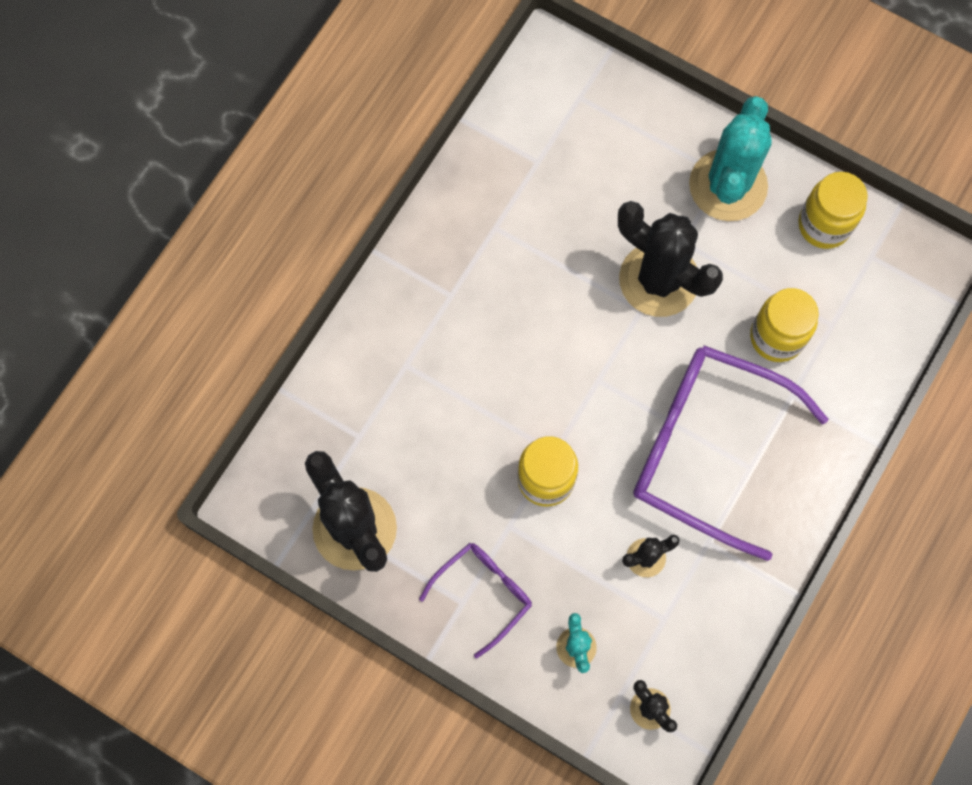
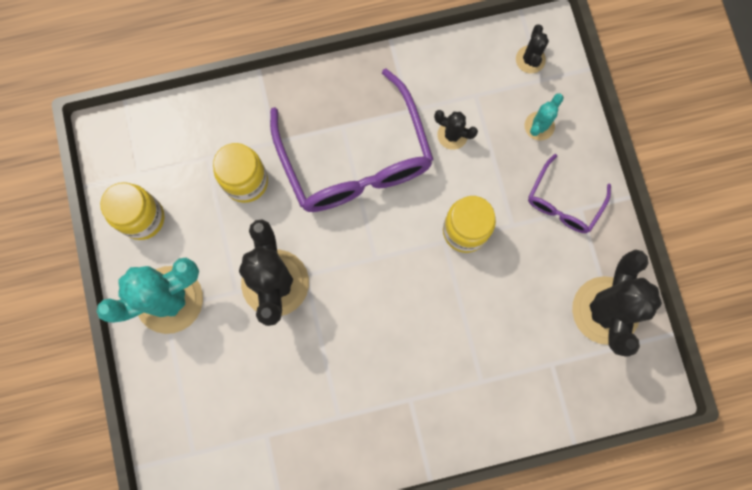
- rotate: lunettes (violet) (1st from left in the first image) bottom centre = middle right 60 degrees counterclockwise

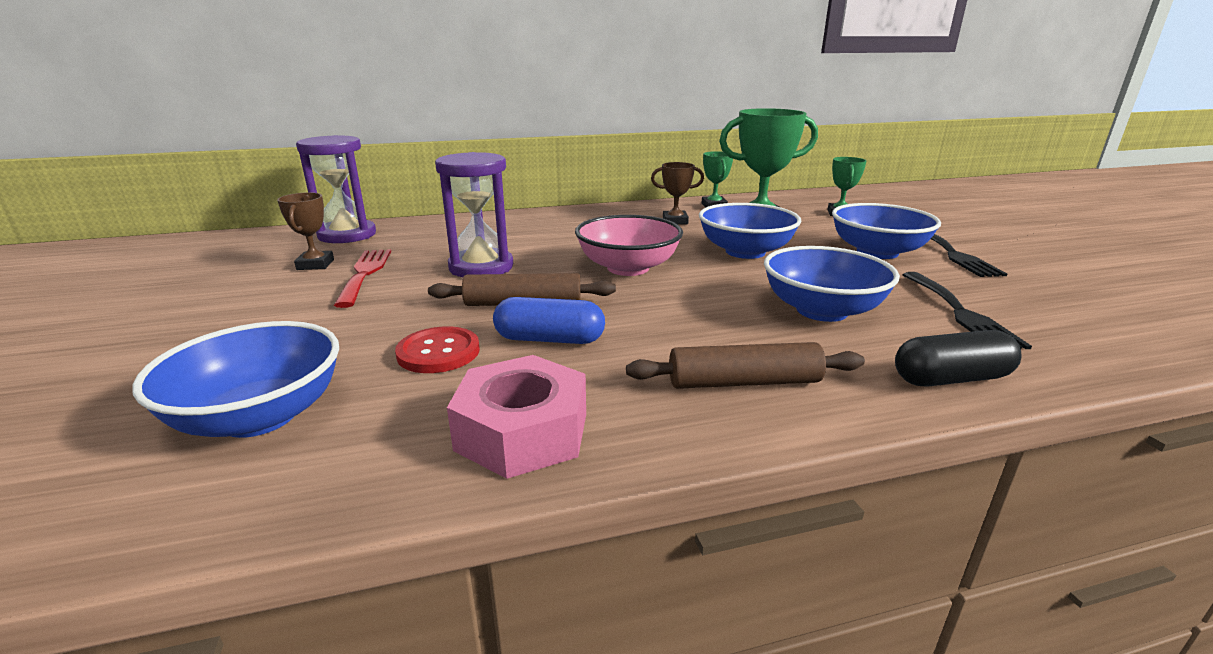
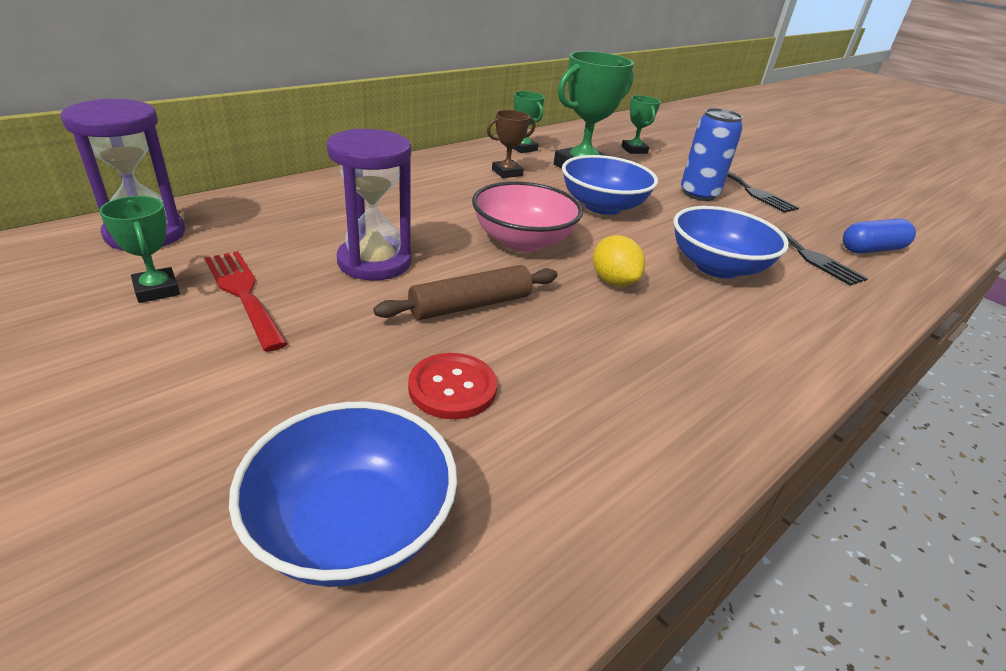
- recolor: trophée (marron) (1st from left) middle left to trophée (vert) (1st from left) middle left
- delete: écrou (rose) centre
- move: gélule (bleu) centre to middle right
- delete: rouleau à pâtisserie (marron) (2nd from left) centre
- replace: bol (bleu) (4th from left) middle right to canette (bleu) top right
- delete: gélule (noir) middle right
- insert: citron (jaune) centre

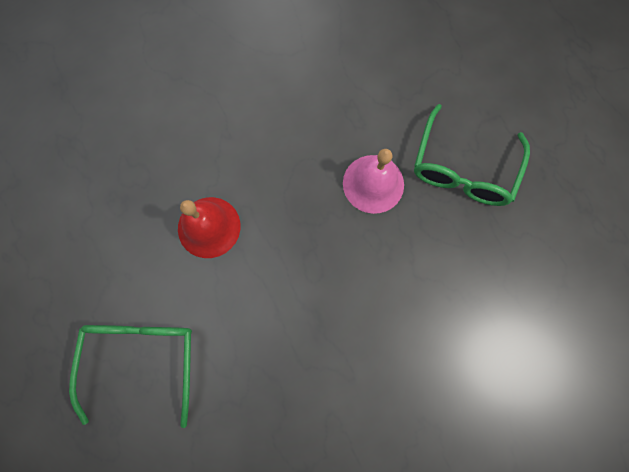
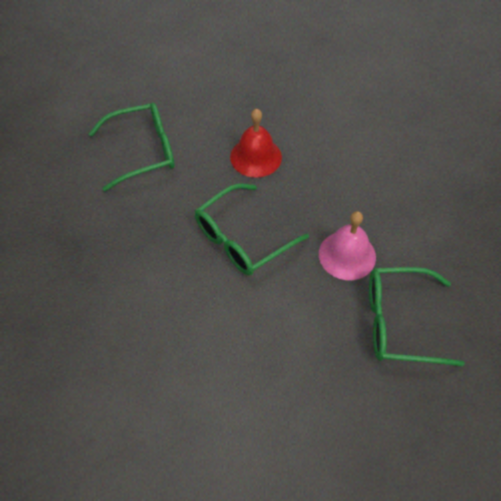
- insert: lunettes (vert) (2nd from left) centre

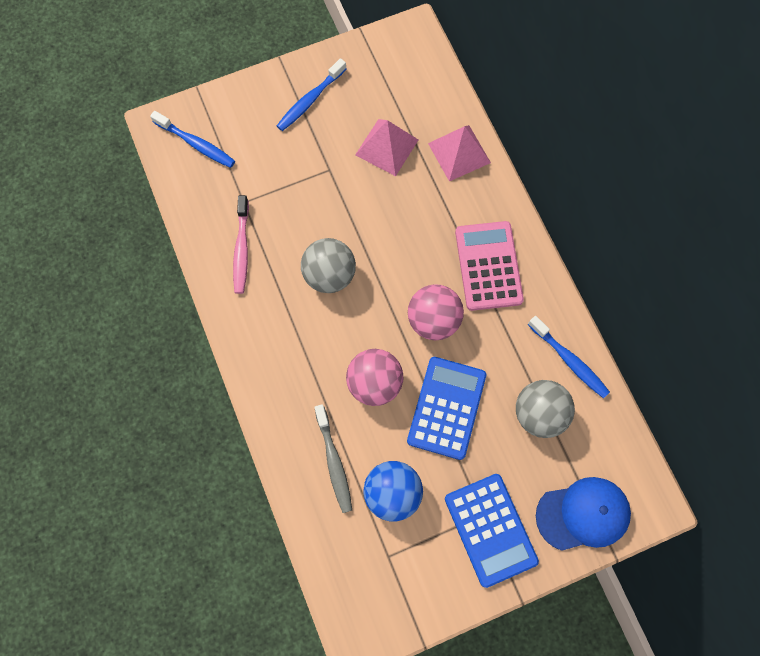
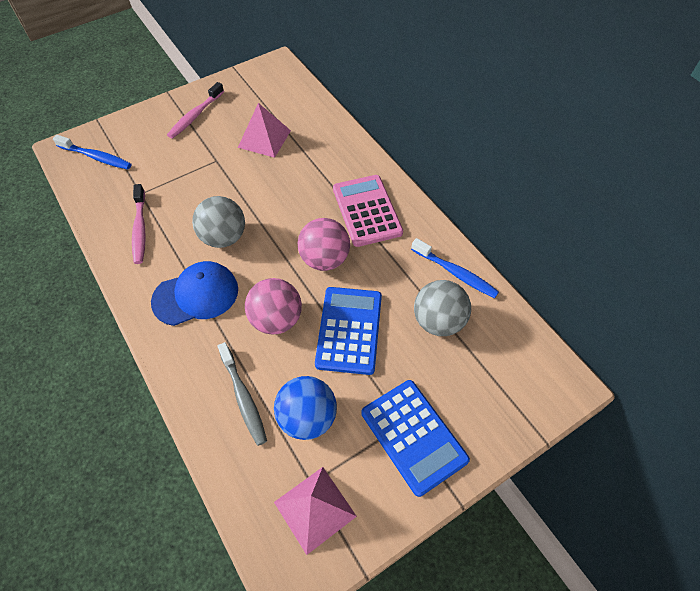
- recolor: brosse à dents (bleu) (2nd from left) top centre to brosse à dents (rose) (2nd from left) top left
- move: pyramide (rose) (2nd from left) top centre to bottom centre
- move: casquette (bleu) bottom right to middle left

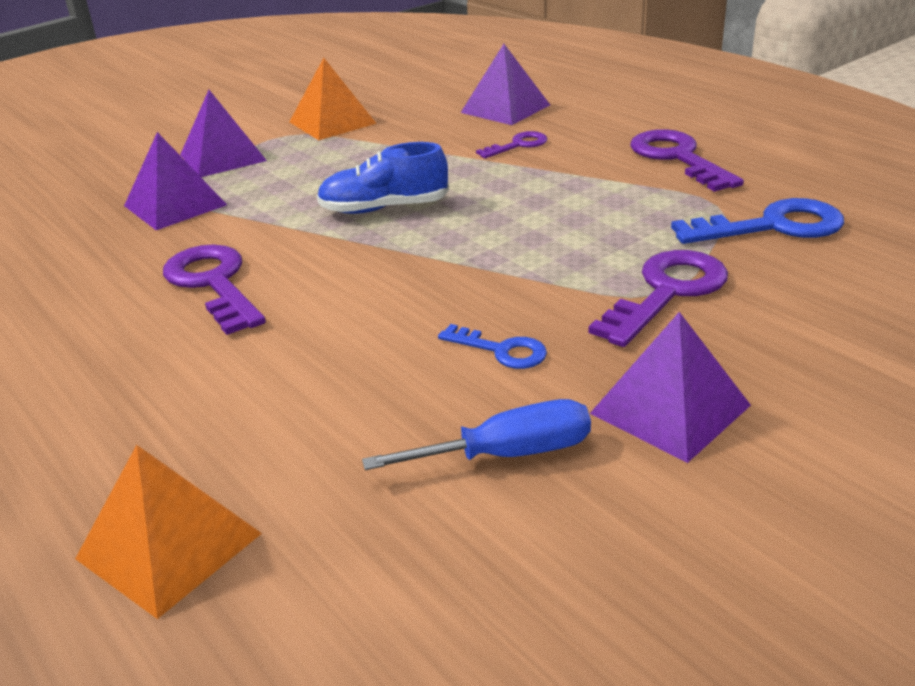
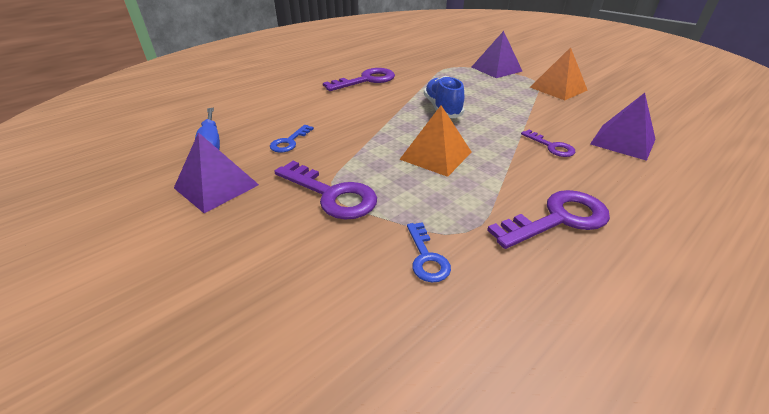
- move: pyramide (orange) (1st from left) bottom left to centre
- delete: pyramide (violet) (1st from left) top left
- resize: clé (bleu) (2nd from left) top right = centre x0.56

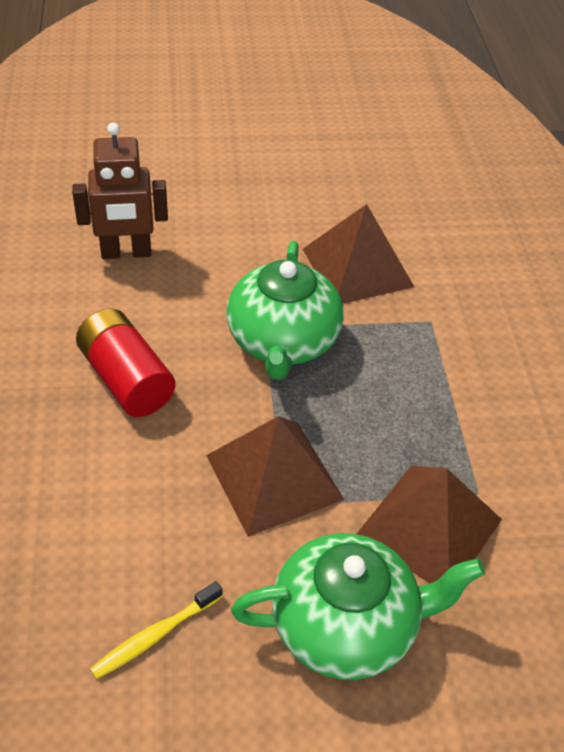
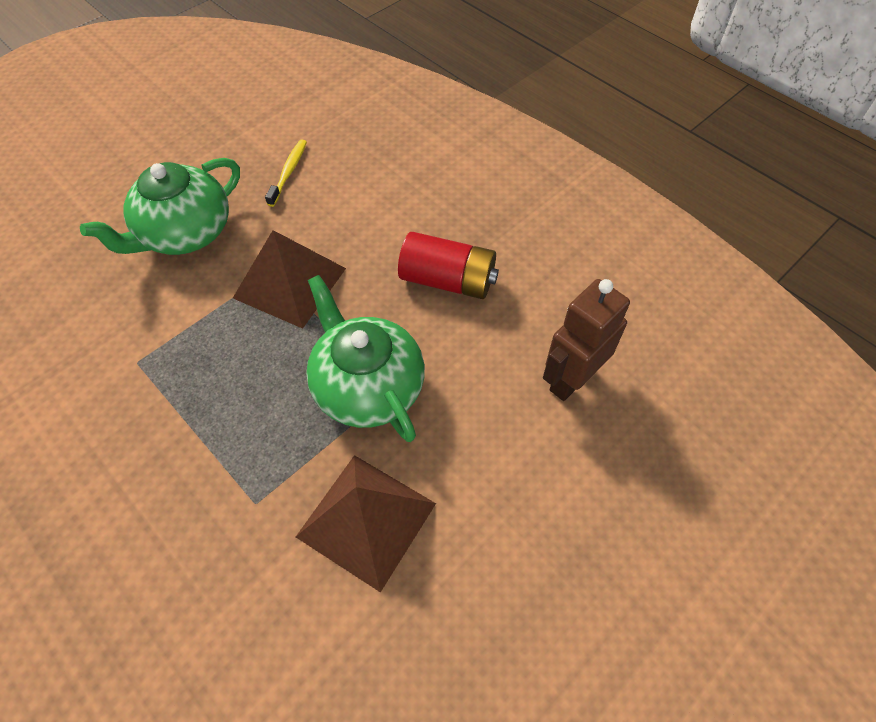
- delete: pyramide (marron) (3rd from left) bottom right

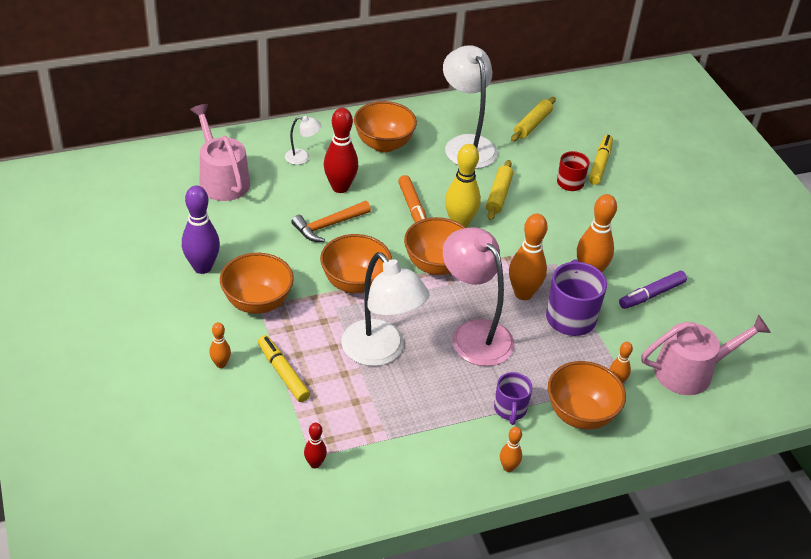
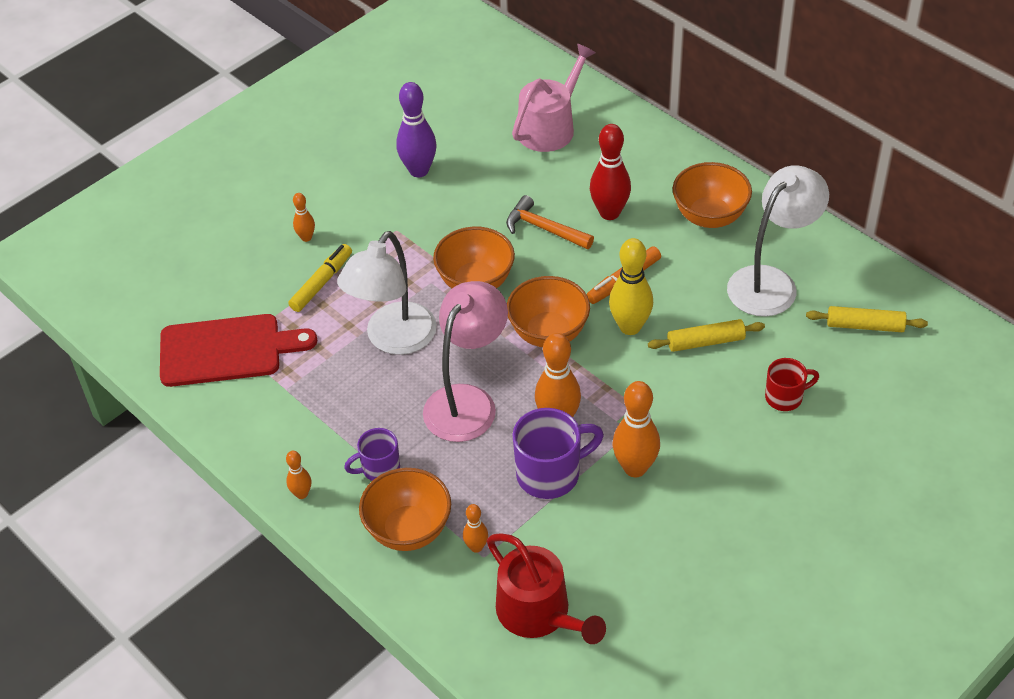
- delete: bol (orange) (1st from left) middle left
- delete: lampe (blanc) (1st from left) top centre
- replace: quille (rouge) (1st from left) bottom centre to planche à découper (rouge) middle left
- delete: feutre (jaune) (2nd from left) top right
- delete: feutre (violet) middle right
- recolor: arrosoir (rose) (2nd from left) middle right to arrosoir (rouge) bottom centre

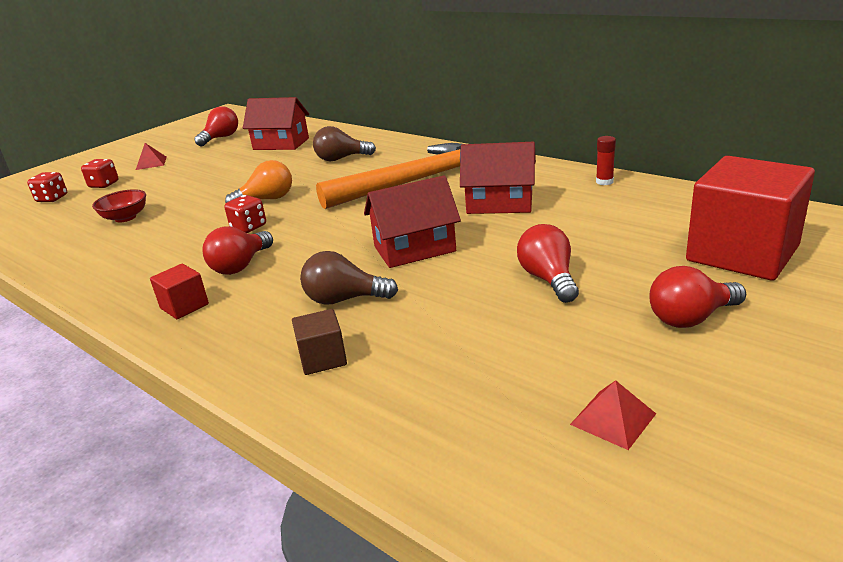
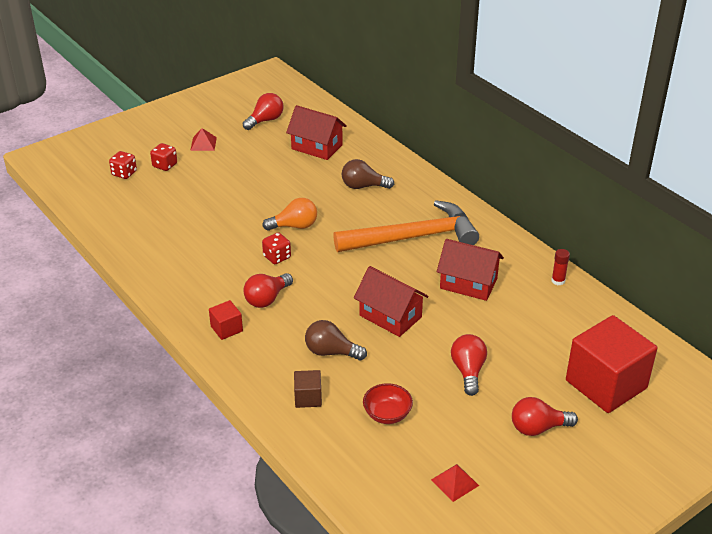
- move: bol (rouge) middle left to bottom centre
- rotate: maison (rouge) (2nd from left) centre = centre 45 degrees clockwise

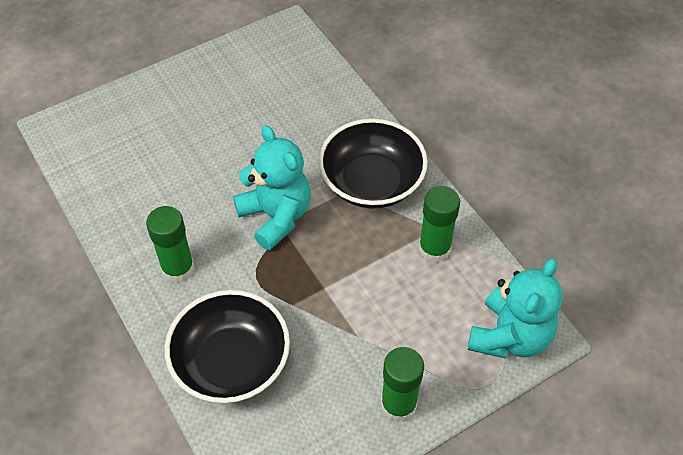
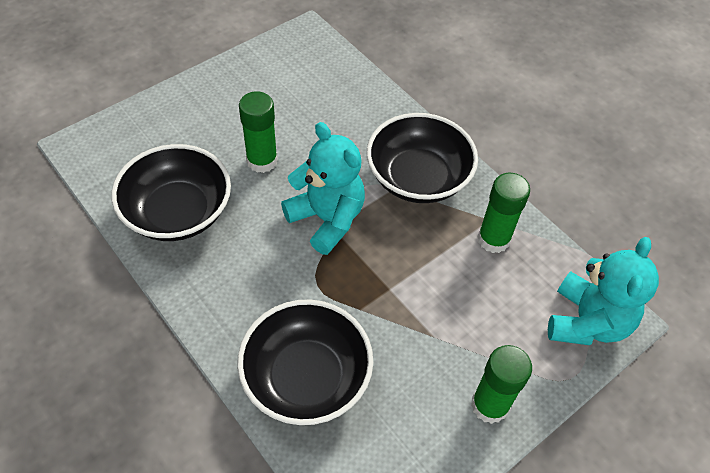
- move: bâton de colle (vert) (1st from left) middle left to top centre
- insert: bol (noir) (1st from left) middle left

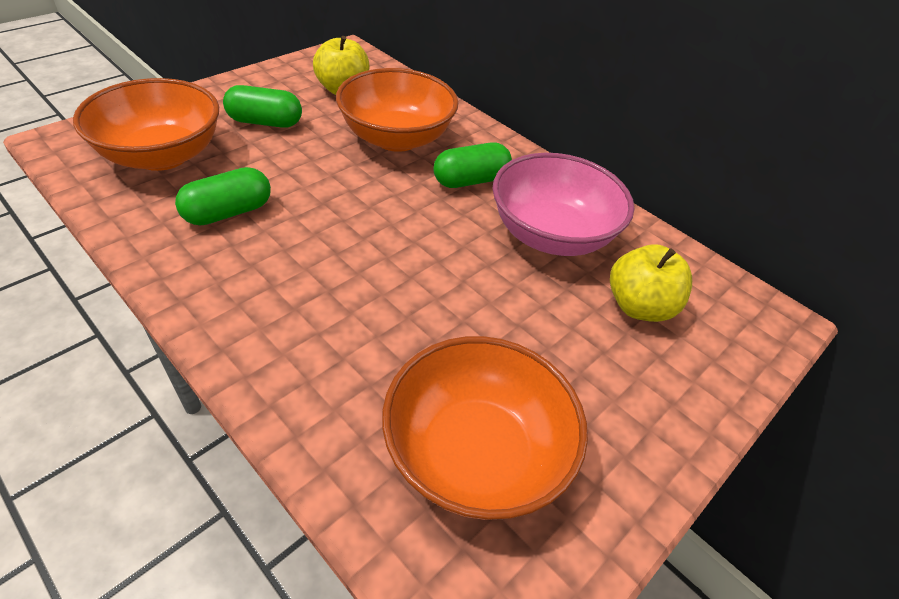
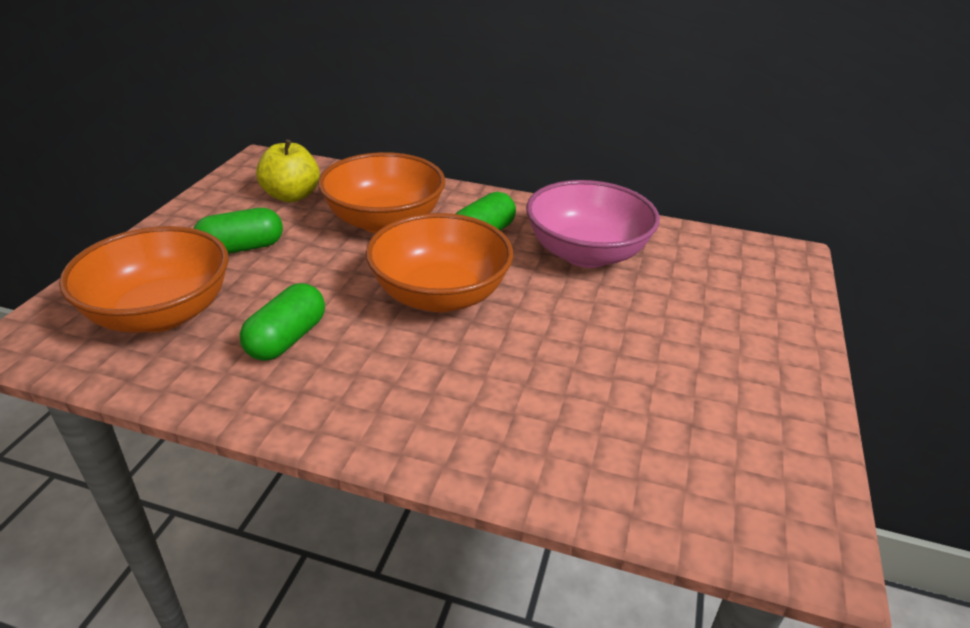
- move: bol (orange) (3rd from left) bottom centre to centre
- delete: pomme (jaune) (2nd from left) middle right

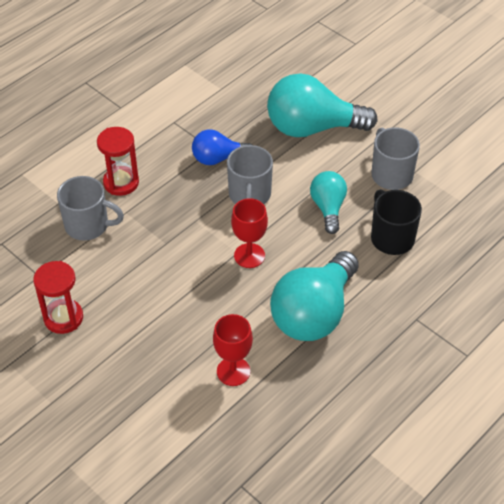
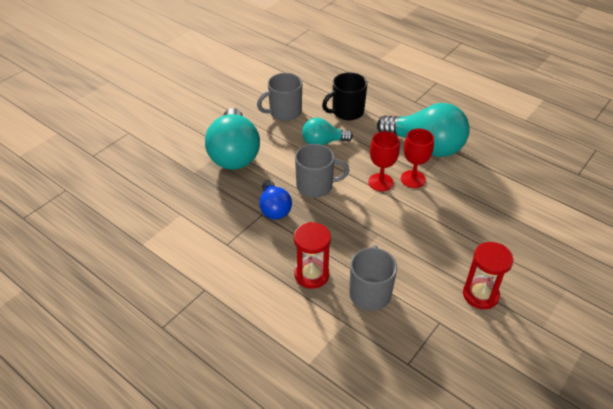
- move: verre à pied (rouge) (1st from left in the first image) bottom centre to verre à pied (rouge) (2nd from left) middle right

